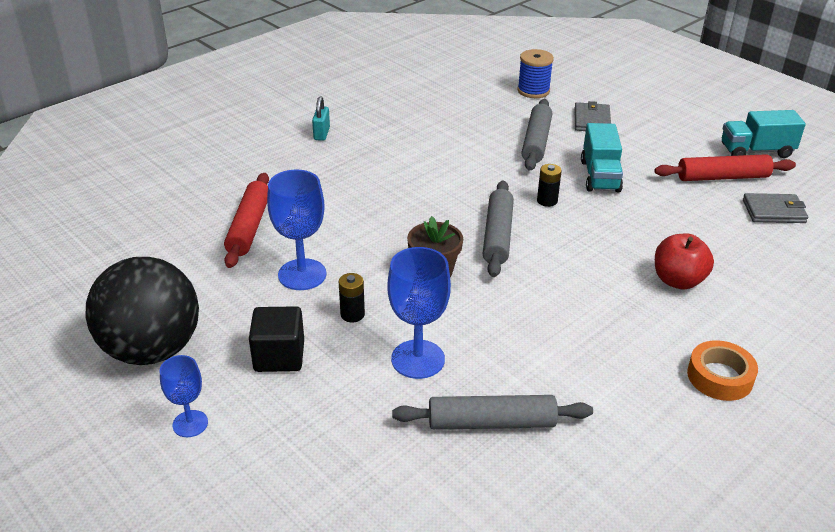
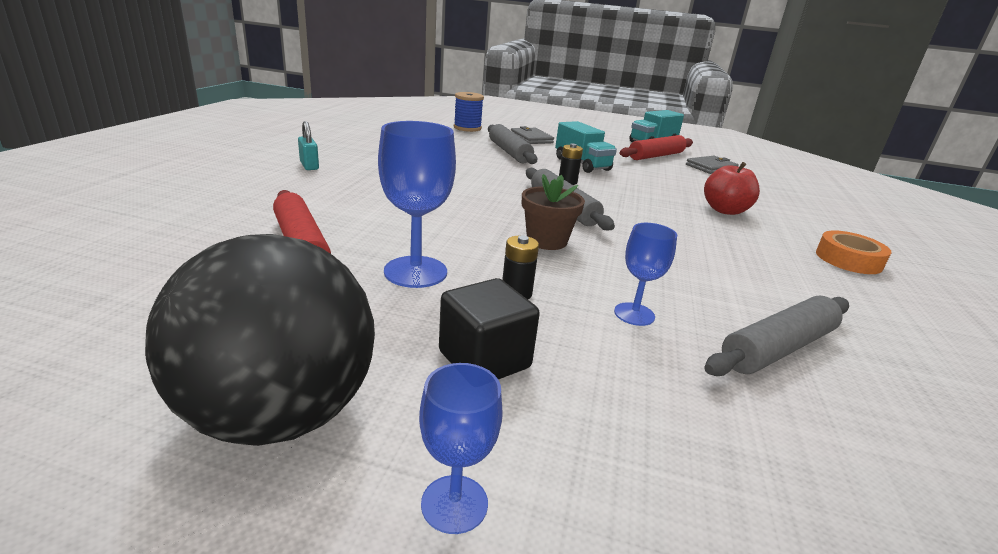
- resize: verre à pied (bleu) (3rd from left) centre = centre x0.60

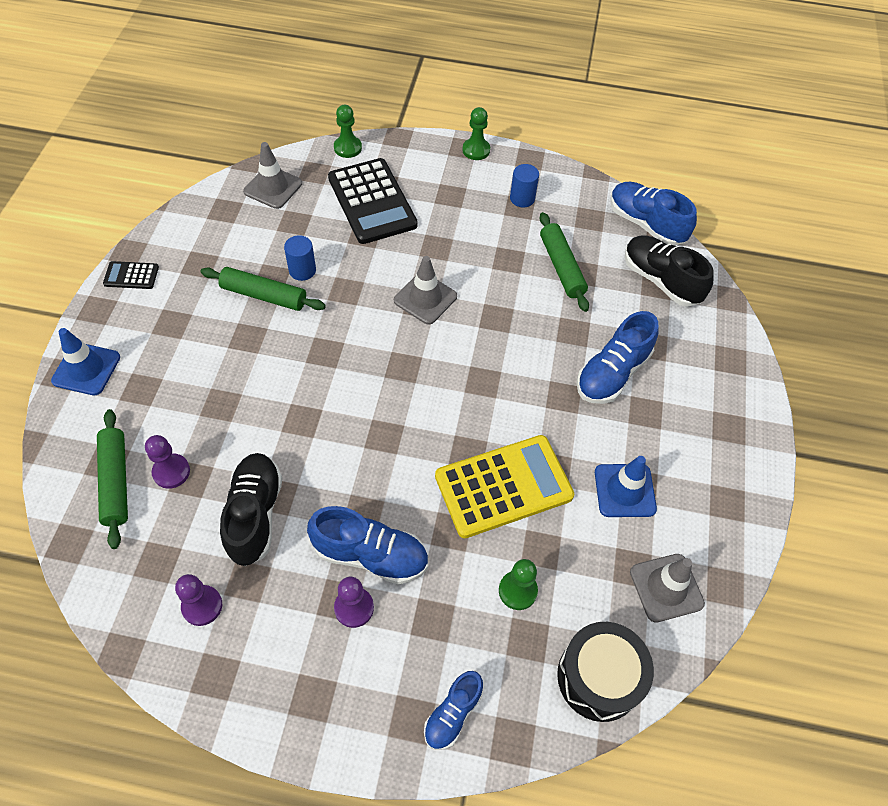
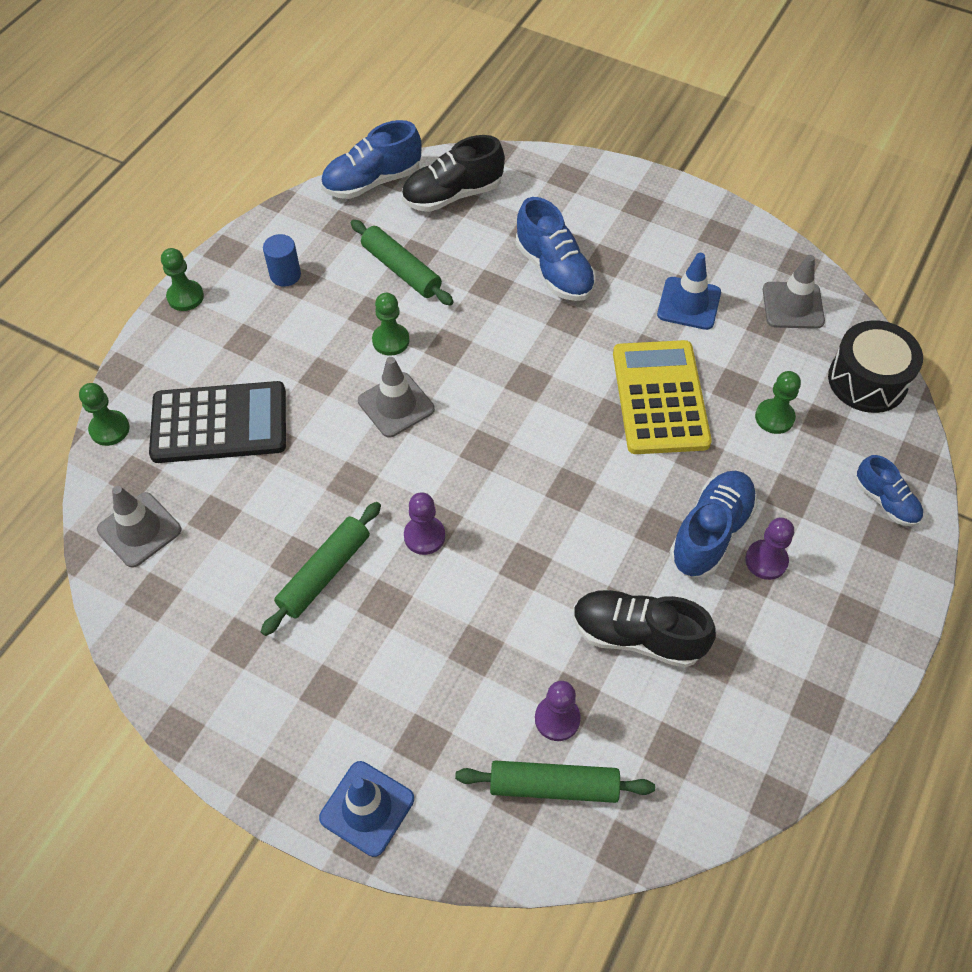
- delete: calculatrice (noir) (1st from left) middle left
- move: pion (violet) (2nd from left in the first image) bottom left to pion (violet) (1st from left) centre
- delete: cylindre (bleu) (1st from left) top centre
- rotate: rouleau à pâtisserie (vert) (3rd from left in the first image) top centre = top centre 45 degrees clockwise
- insert: pion (vert) (3rd from left) centre

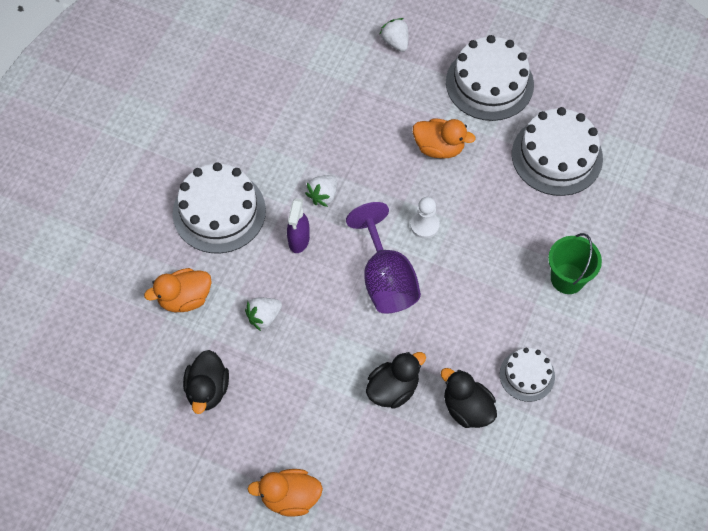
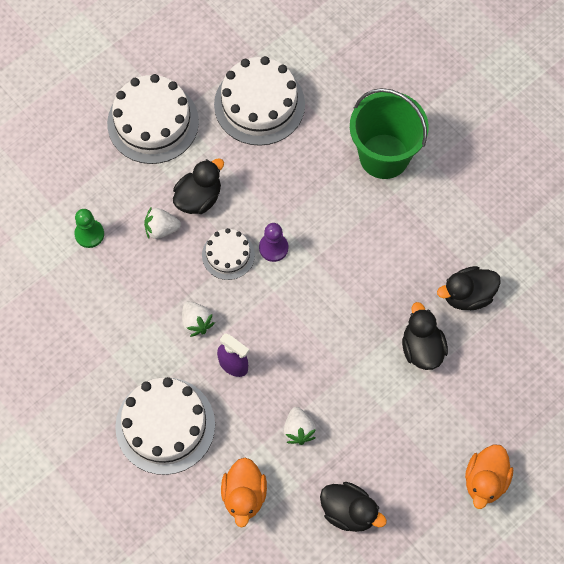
- delete: verre à pied (violet) centre
- move: fraise (blanc) (3rd from left in the first image) top centre to fraise (blanc) (1st from left) middle left
- recolor: pion (blanc) centre to pion (violet) centre
- recolor: canard (orange) (3rd from left) top centre to canard (noir) (1st from left) top centre
- move: gâteau (blanc) (3rd from left) bottom right to centre
- resize: seau (vert) middle right = top right x1.52
- insert: pion (vert) middle left

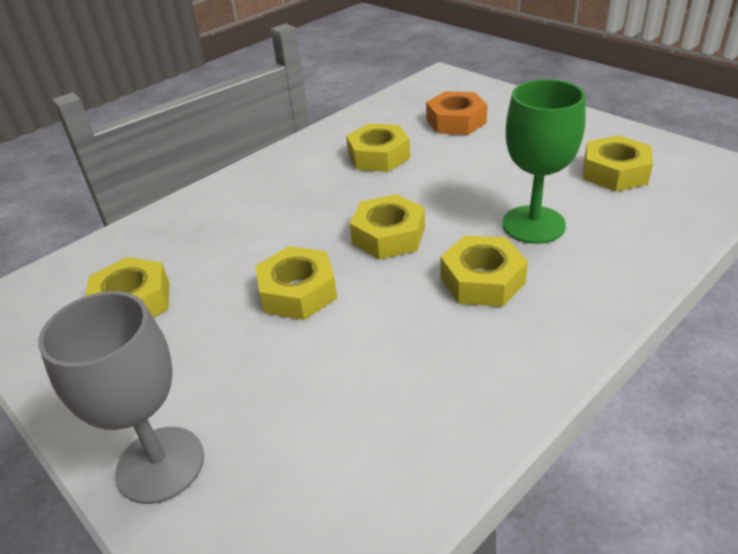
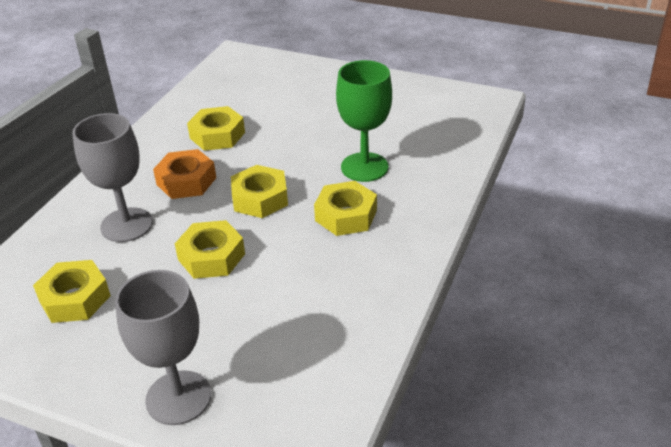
- move: écrou (orange) top centre to middle left
- delete: écrou (jaune) (6th from left) top right
- insert: verre à pied (gris) (1st from left) middle left

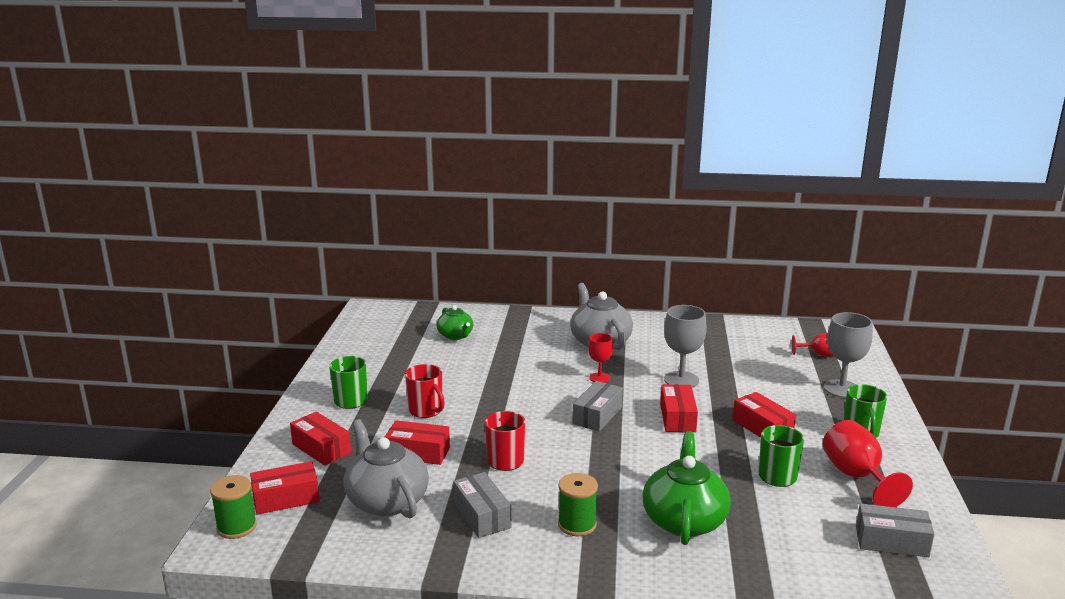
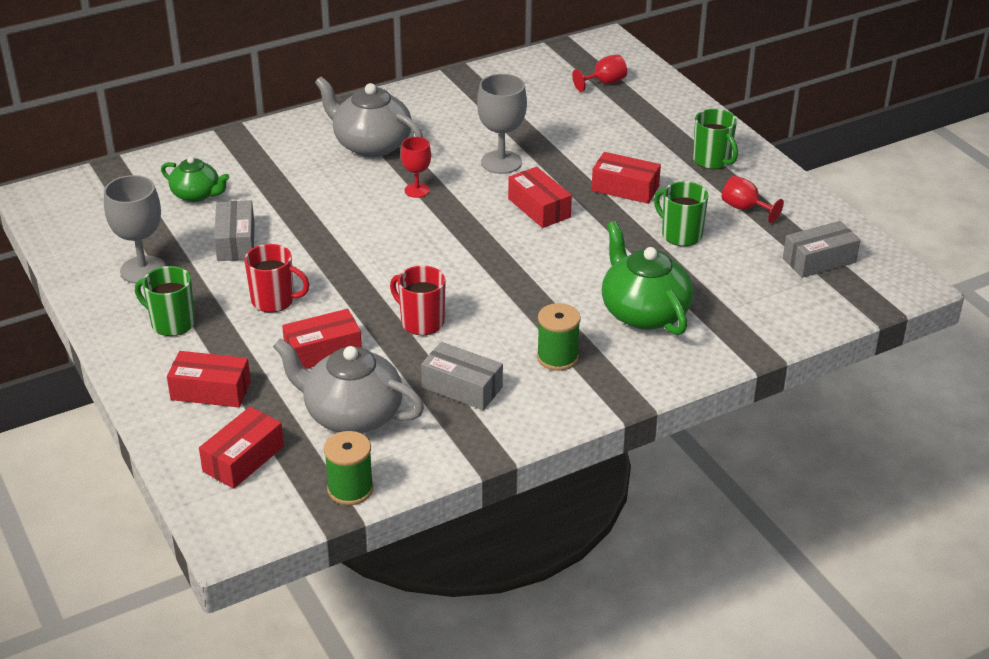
- move: bobine (vert) (1st from left) bottom left to bottom centre
- move: boîte (gris) (2nd from left in the first image) bottom centre to boîte (gris) (1st from left) middle left
- resize: verre à pied (rouge) (3rd from left) bottom right = top right x0.60
- move: verre à pied (gris) (2nd from left in the first image) middle right to verre à pied (gris) (1st from left) middle left

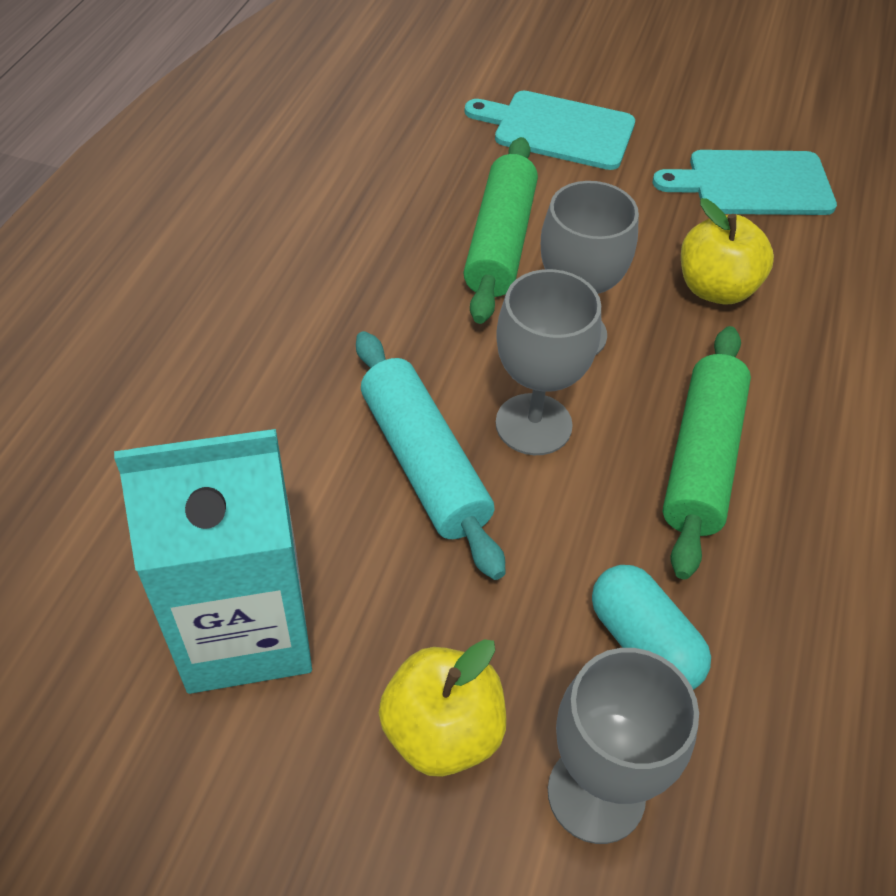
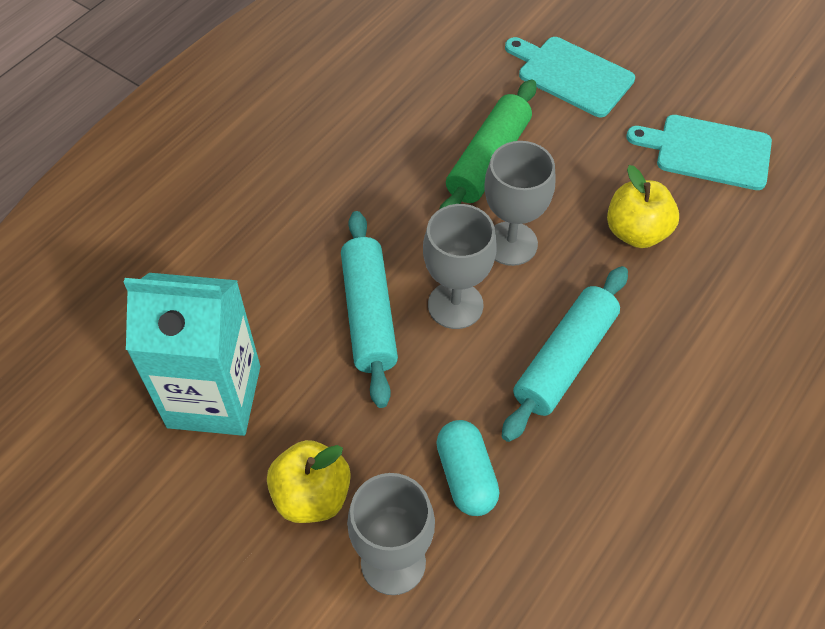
- recolor: rouleau à pâtisserie (vert) (2nd from left) middle right to rouleau à pâtisserie (turquoise) (2nd from left) middle right

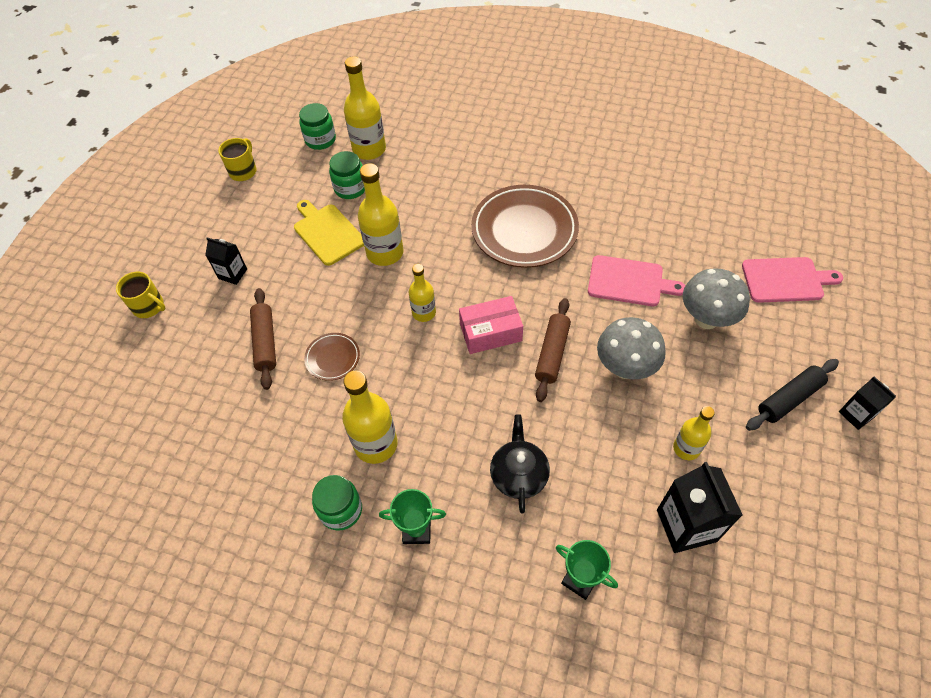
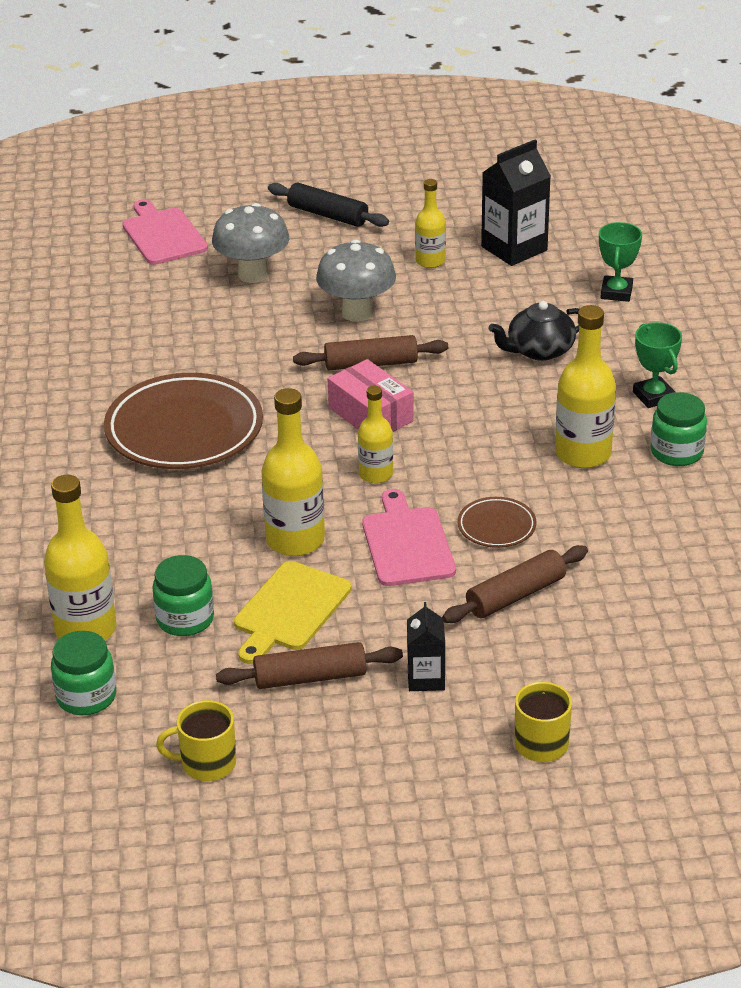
- move: planche à découper (rose) (1st from left in the first image) middle right to planche à découper (rose) (2nd from left) centre
- delete: brique de lait (noir) (3rd from left) middle right
- insert: rouleau à pâtisserie (marron) (1st from left) bottom centre

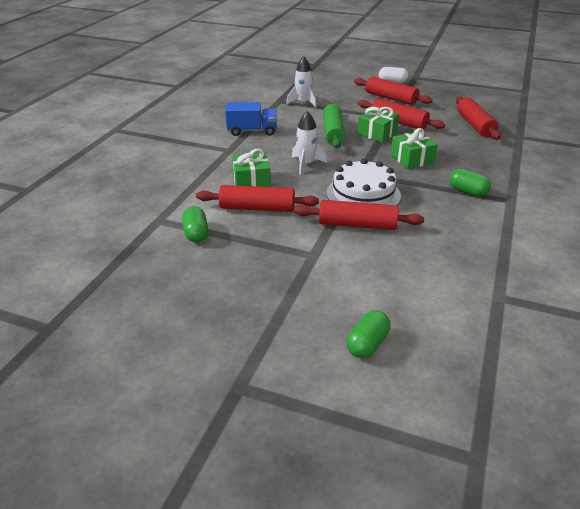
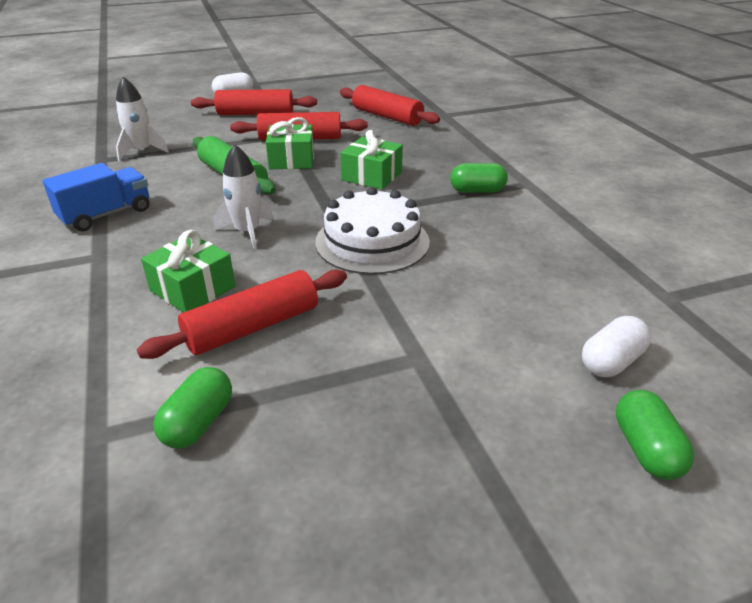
- rotate: gélule (vert) (1st from left) centre = bottom left 75 degrees clockwise
- delete: rouleau à pâtisserie (rouge) (2nd from left) centre
- insert: gélule (blanc) (2nd from left) middle right

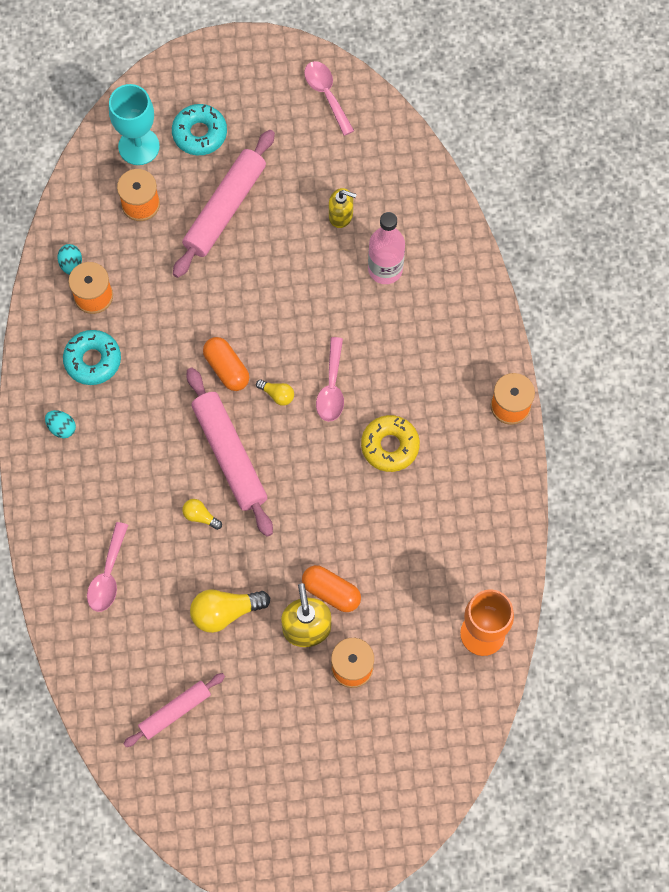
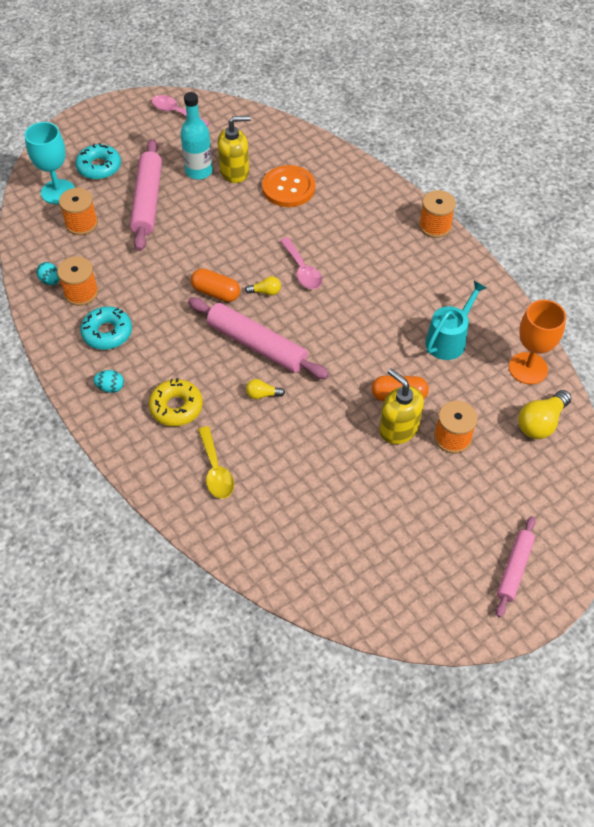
- recolor: cuillère (rose) (1st from left) middle left to cuillère (jaune) centre
- move: rouleau à pâtisserie (rose) (1st from left in the first image) bottom left to rouleau à pâtisserie (rose) (3rd from left) bottom right
- move: ampoule (jaune) (2nd from left in the first image) bottom centre to ampoule (jaune) (3rd from left) middle right
- resize: distributeur de savon (jaune) (2nd from left in the first image) top centre = top centre x1.51
- move: beignet (jaune) centre to middle left
- replace: bouteille (rose) top centre to bouton (orange) top centre
- insert: bouteille (turquoise) top left
- insert: arrosoir (turquoise) middle right

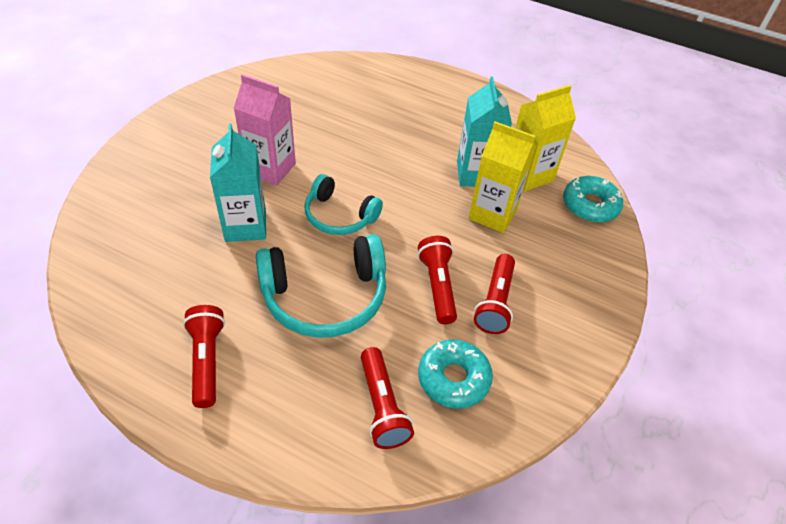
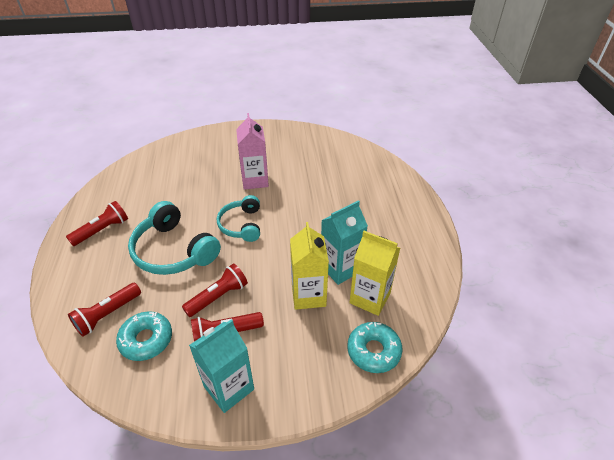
- move: brique de lait (turquoise) (1st from left) middle left to bottom centre

